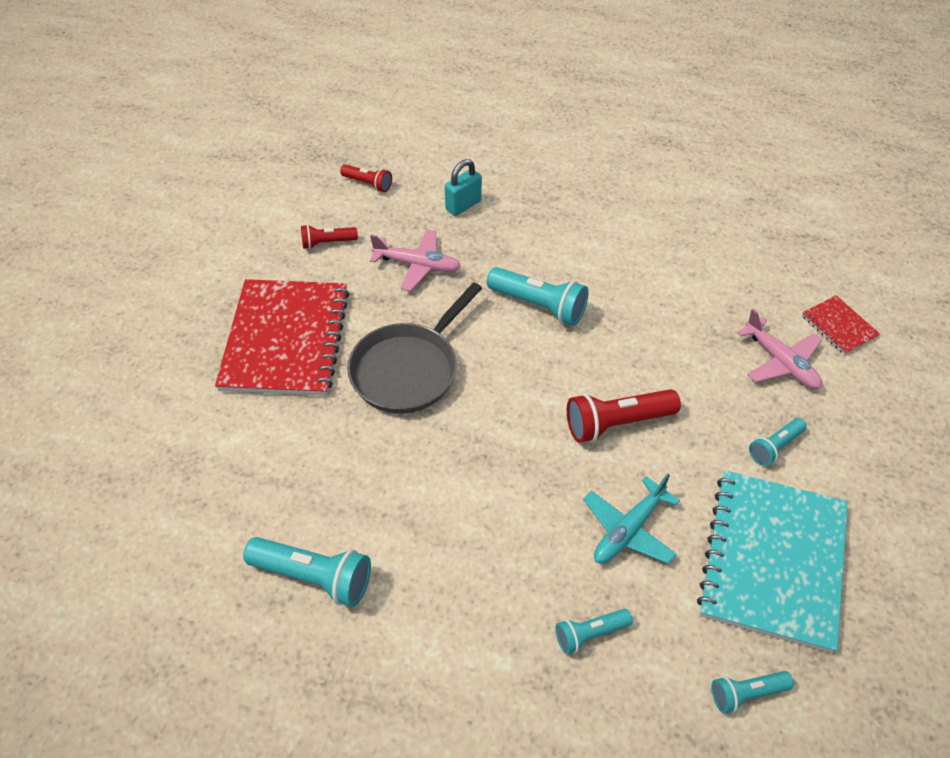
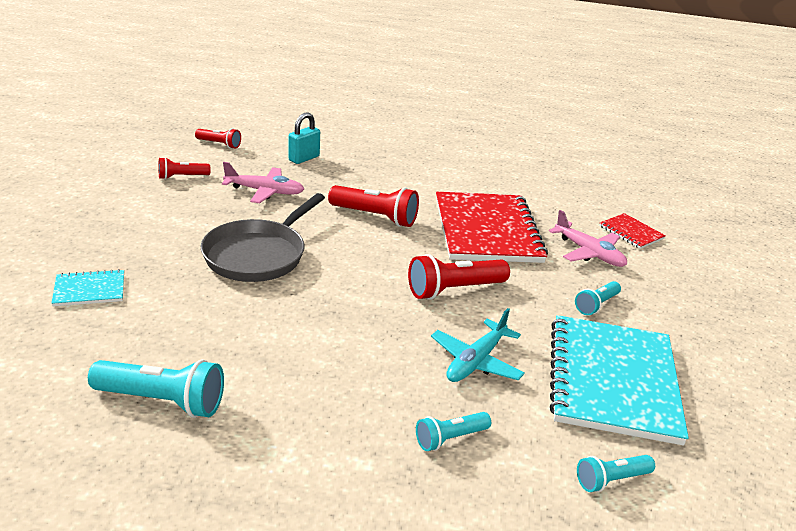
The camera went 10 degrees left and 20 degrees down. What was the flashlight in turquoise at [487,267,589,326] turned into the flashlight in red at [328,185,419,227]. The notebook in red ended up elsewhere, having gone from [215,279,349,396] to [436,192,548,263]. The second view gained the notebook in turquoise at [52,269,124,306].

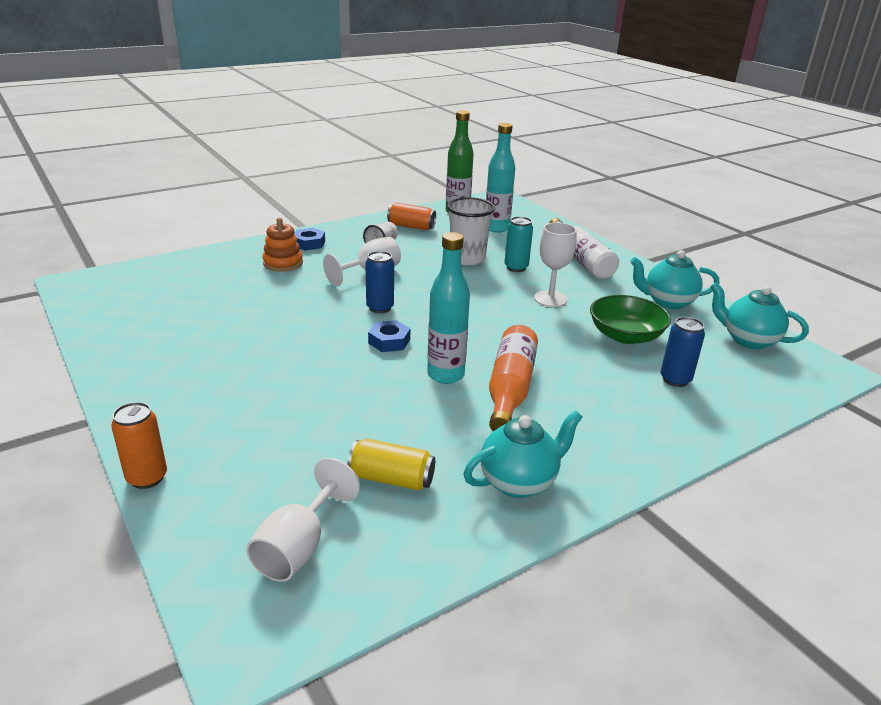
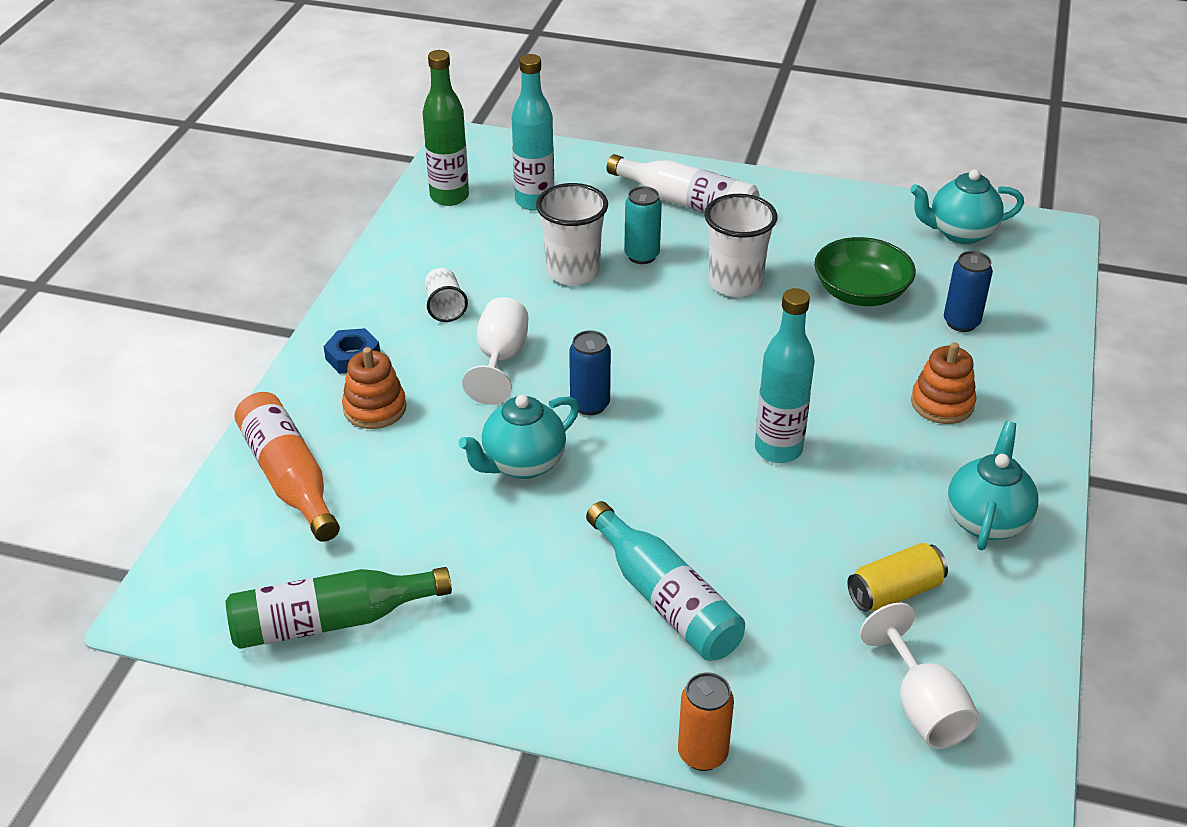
The camera went 40 degrees left and 10 degrees up. The second view lost the can in orange at [387,203,436,230]. Where the goblet in white stood at [534,222,577,307], the cup in white came to stand at [704,194,778,297]. The teapot in turquoise ended up elsewhere, having gone from [630,250,719,309] to [458,395,579,479]. The second view lost the nut in blue at [368,320,410,352]. The bottle in orange ended up elsewhere, having gone from [489,325,538,431] to [234,392,340,542]. The second view gained the stacking toy in orange at [911,342,976,424]. The second view gained the bottle in turquoise at [586,501,745,661]. The second view gained the bottle in green at [226,567,452,649].

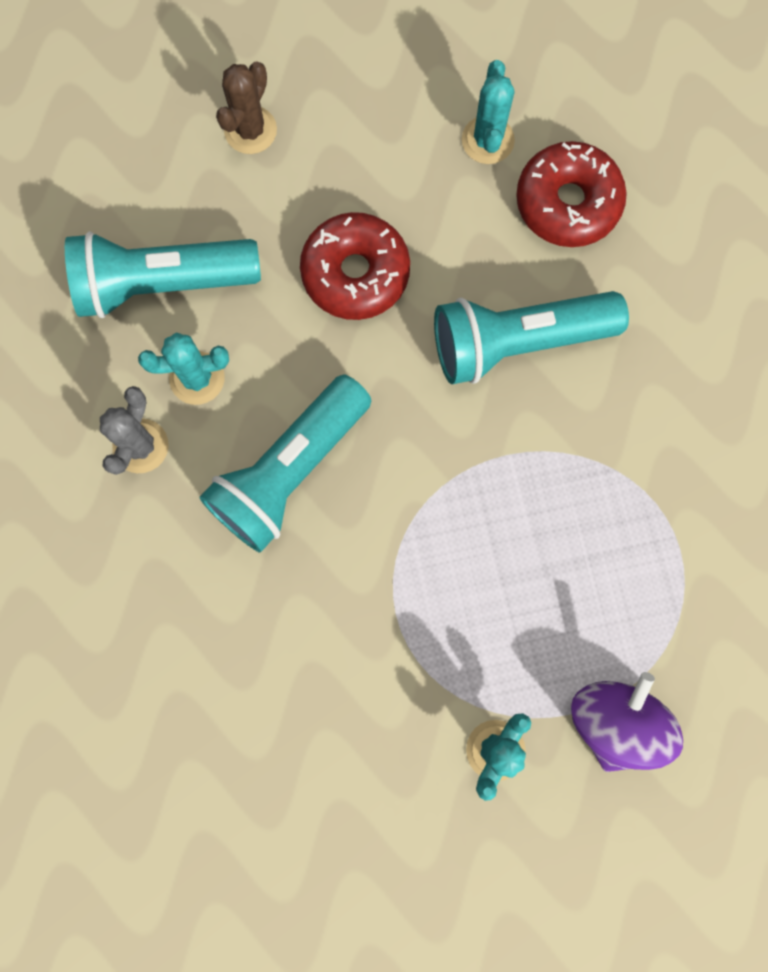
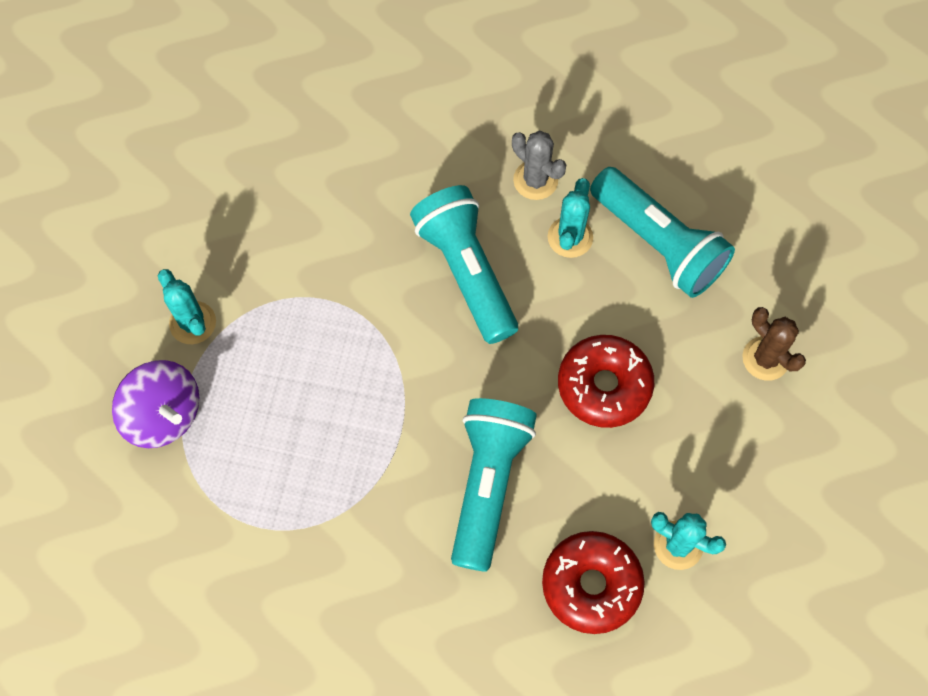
The camera went 115 degrees right and 10 degrees down. The flashlight in turquoise at [65,231,261,318] ended up facing another way, 120 degrees clockwise from before.

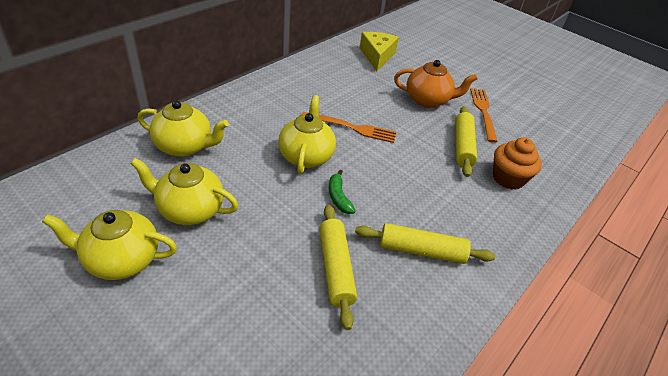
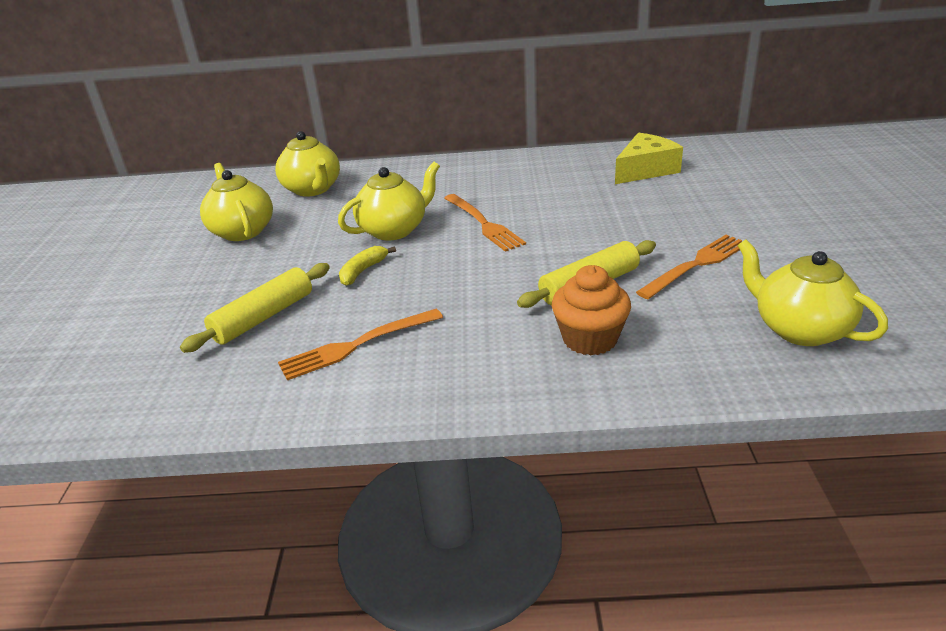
The camera went 55 degrees right and 10 degrees down. The second view lost the teapot in orange at [394,60,478,108]. What was the banana in green at [329,170,356,214] turned into the banana in yellow at [339,246,396,286]. The teapot in yellow ended up elsewhere, having gone from [42,210,177,280] to [737,240,888,346]. Where the rolling pin in yellow stood at [355,223,495,264], the fork in orange came to stand at [278,309,443,380].

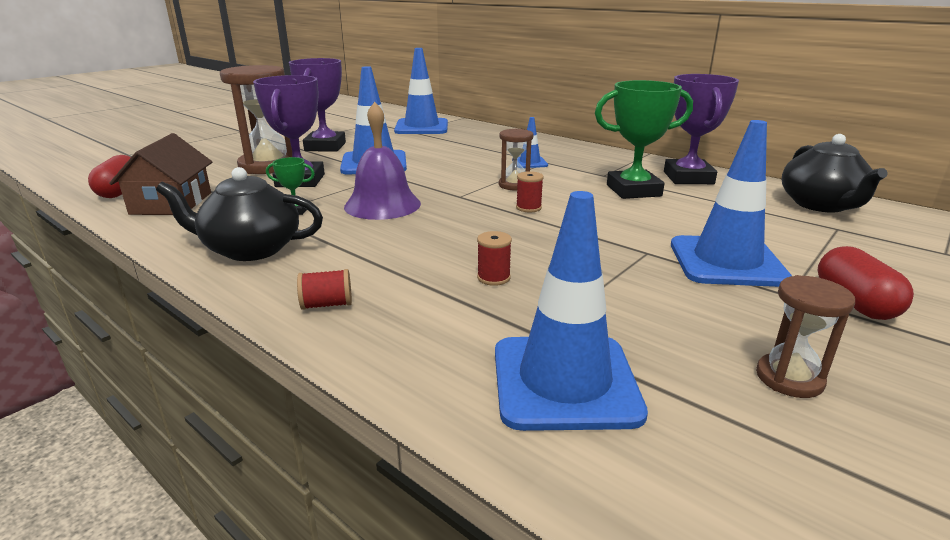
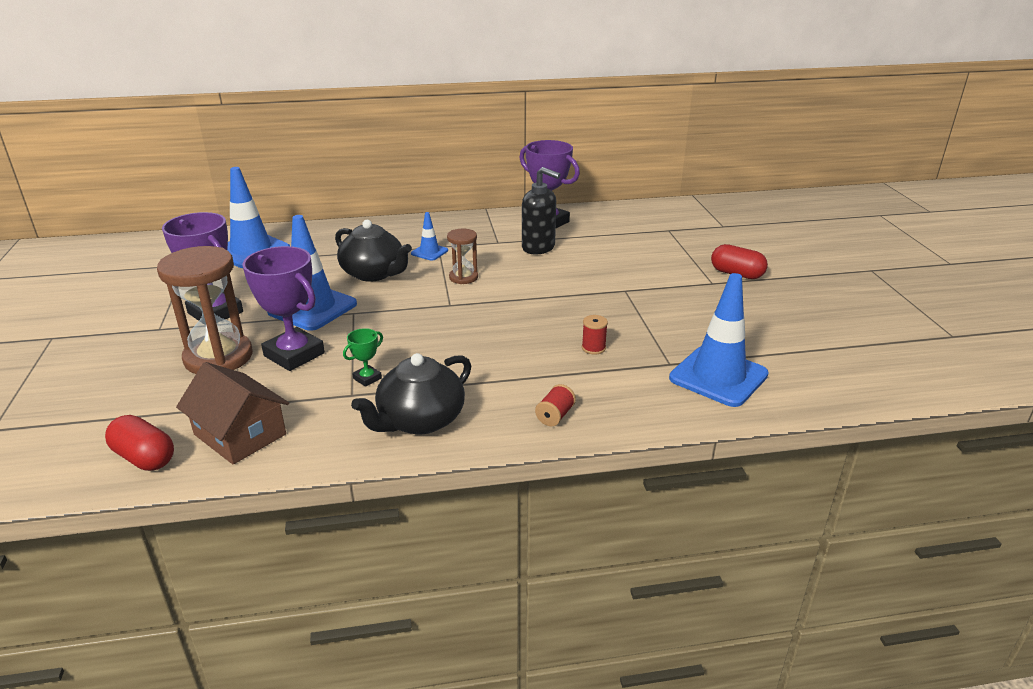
The camera went 50 degrees left and 5 degrees up. Where the trophy in green stood at [595,80,693,199], the soap dispenser in black came to stand at [522,167,561,255]. The second view lost the bell in purple at [344,102,421,220]. The second view lost the traffic cone in blue at [671,120,792,287]. The teapot in black ended up elsewhere, having gone from [782,134,888,213] to [335,220,412,282]. The second view lost the spool in red at [516,171,544,212]. The second view lost the hourglass in brown at [756,275,855,398].

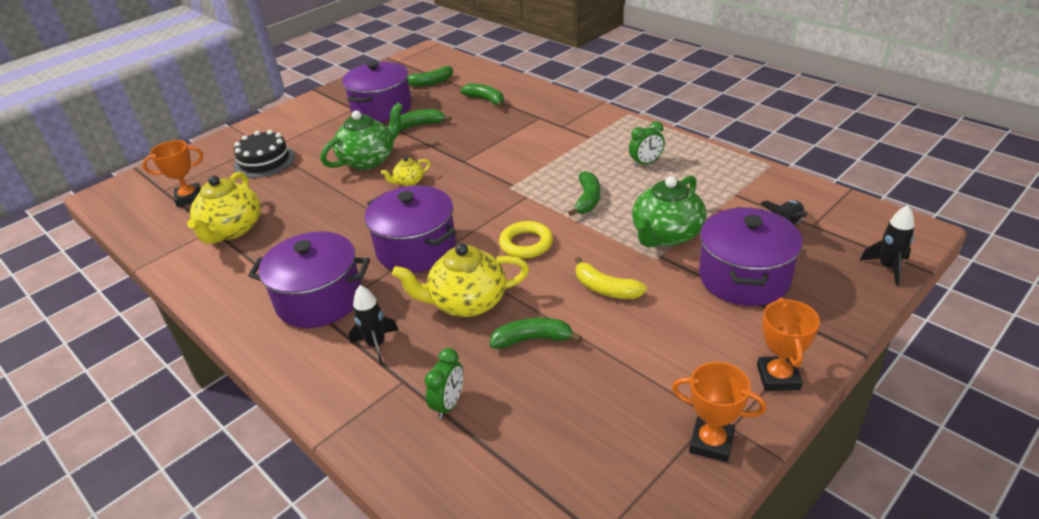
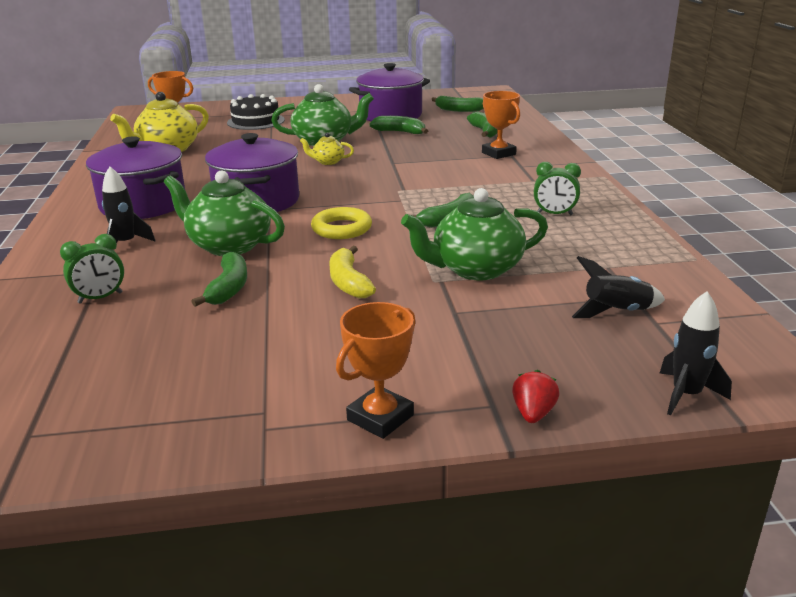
The camera went 35 degrees right and 10 degrees down. The second view lost the pot in purple at [699,207,803,306]. What was the teapot in yellow at [392,243,529,317] turned into the teapot in green at [164,170,285,256]. The banana in green at [490,318,582,349] ended up facing another way, 60 degrees clockwise from before. The trophy in orange ended up elsewhere, having gone from [672,362,766,463] to [482,91,520,159]. The second view gained the strawberry in red at [512,370,559,423].

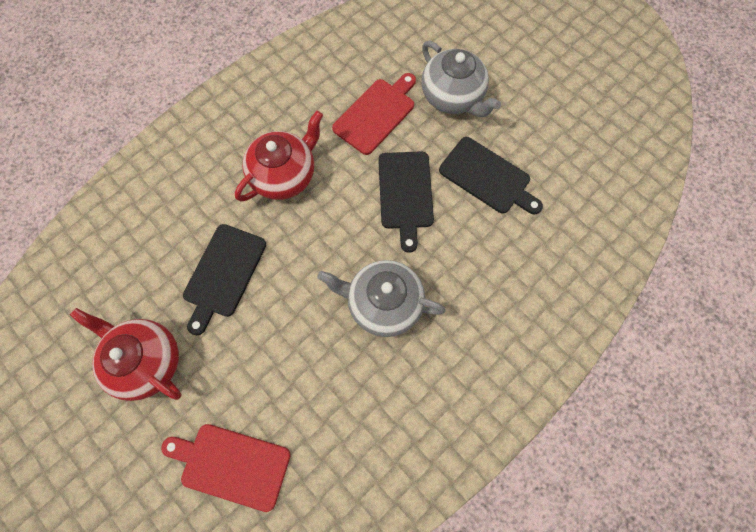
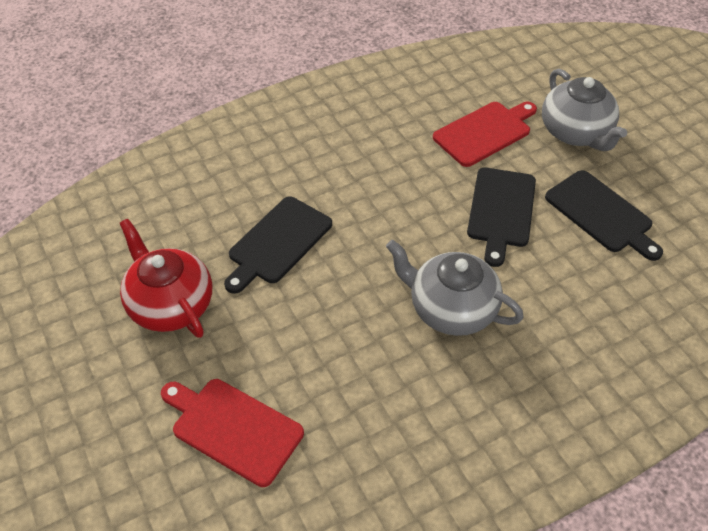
The camera went 15 degrees right and 20 degrees down. The second view lost the teapot in red at [235,111,323,202].

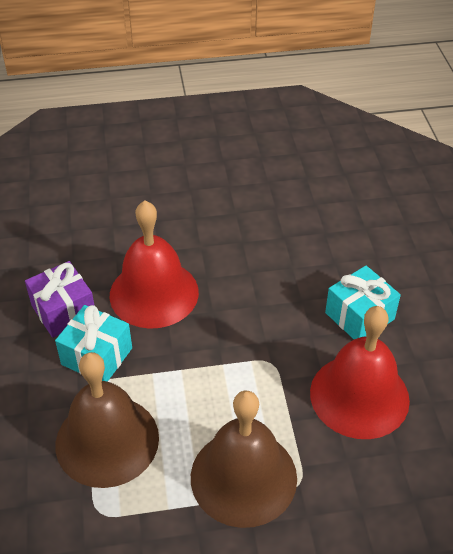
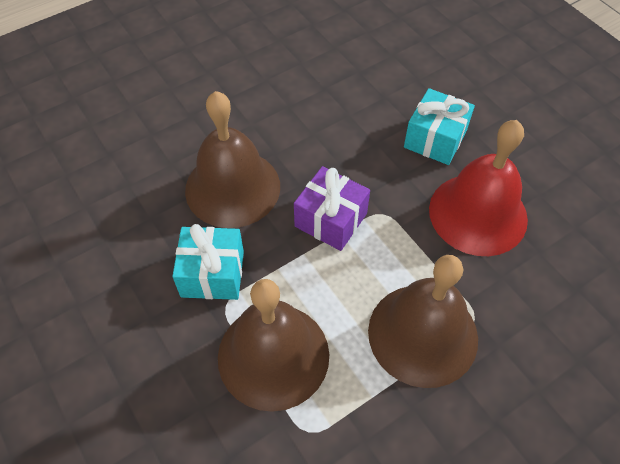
The camera went 25 degrees left and 10 degrees up. What was the bell in red at [110,201,199,329] turned into the bell in brown at [185,91,280,228]. The gift in purple ended up elsewhere, having gone from [25,261,95,338] to [294,166,370,251].

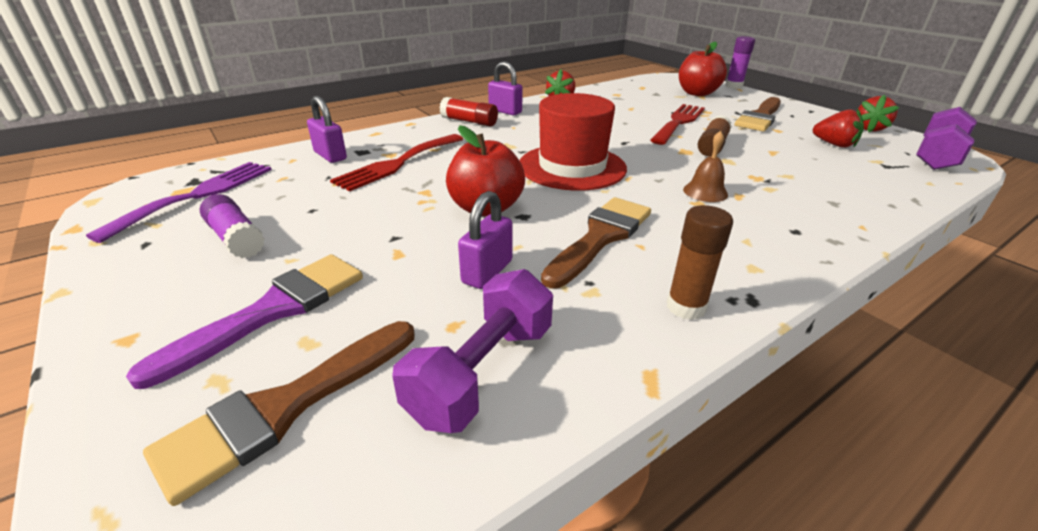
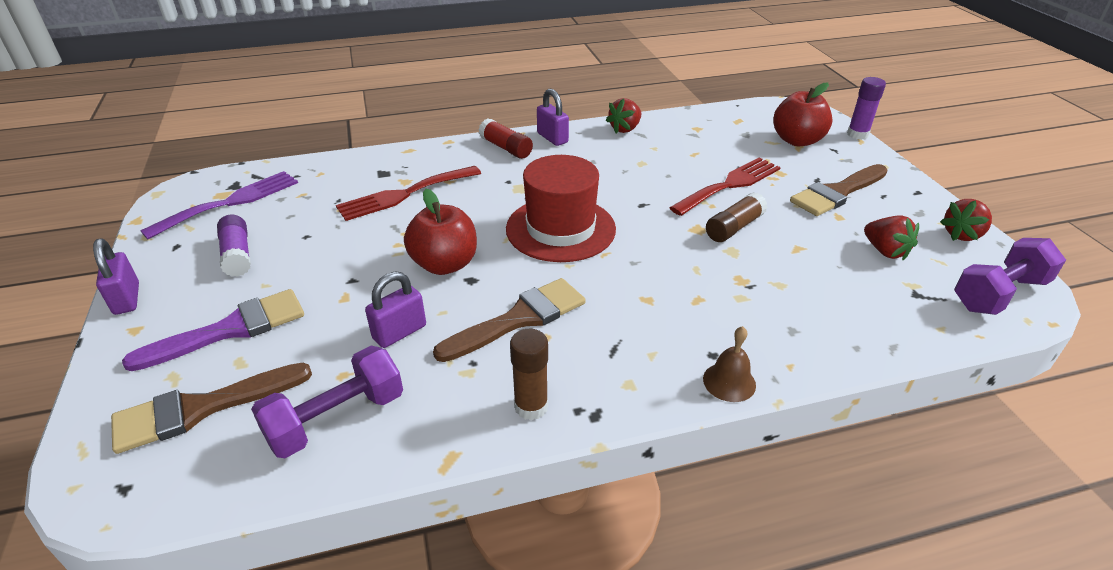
The camera went 20 degrees right and 5 degrees up. The padlock in purple ended up elsewhere, having gone from [307,96,347,163] to [93,239,139,315]. The bell in brown ended up elsewhere, having gone from [683,131,728,202] to [703,326,756,402].

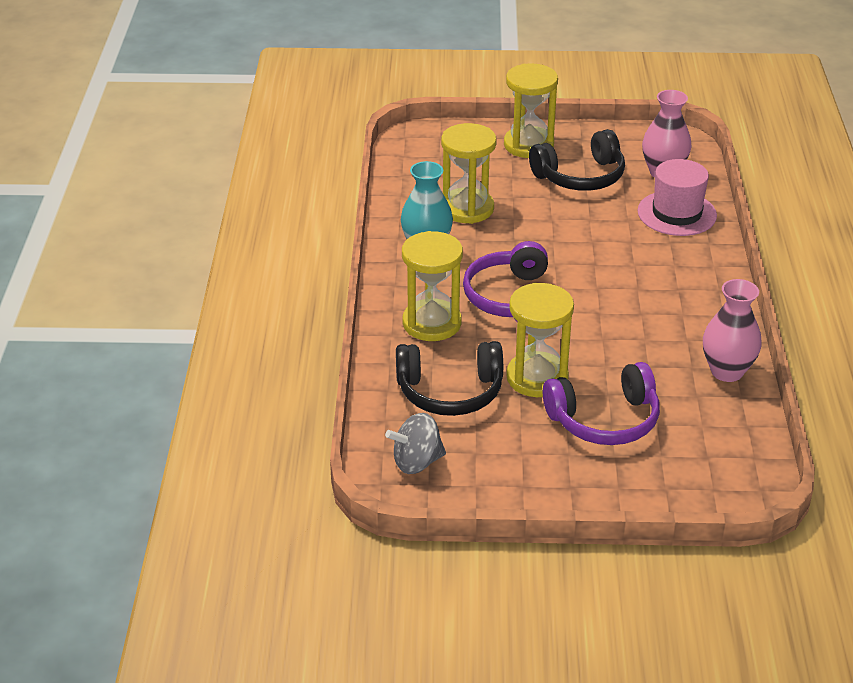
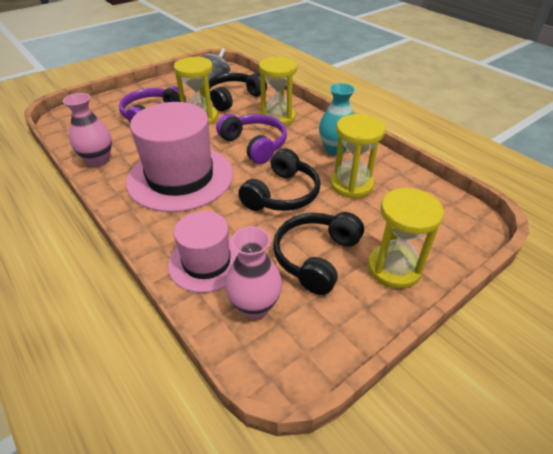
The camera went 140 degrees right and 5 degrees up. The second view gained the hat in pink at [126,102,233,212]. The second view gained the headphones in black at [238,148,321,211].

